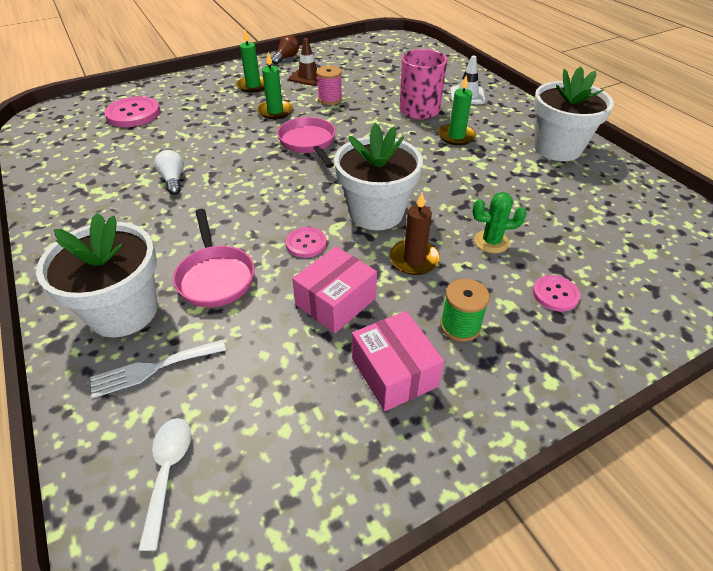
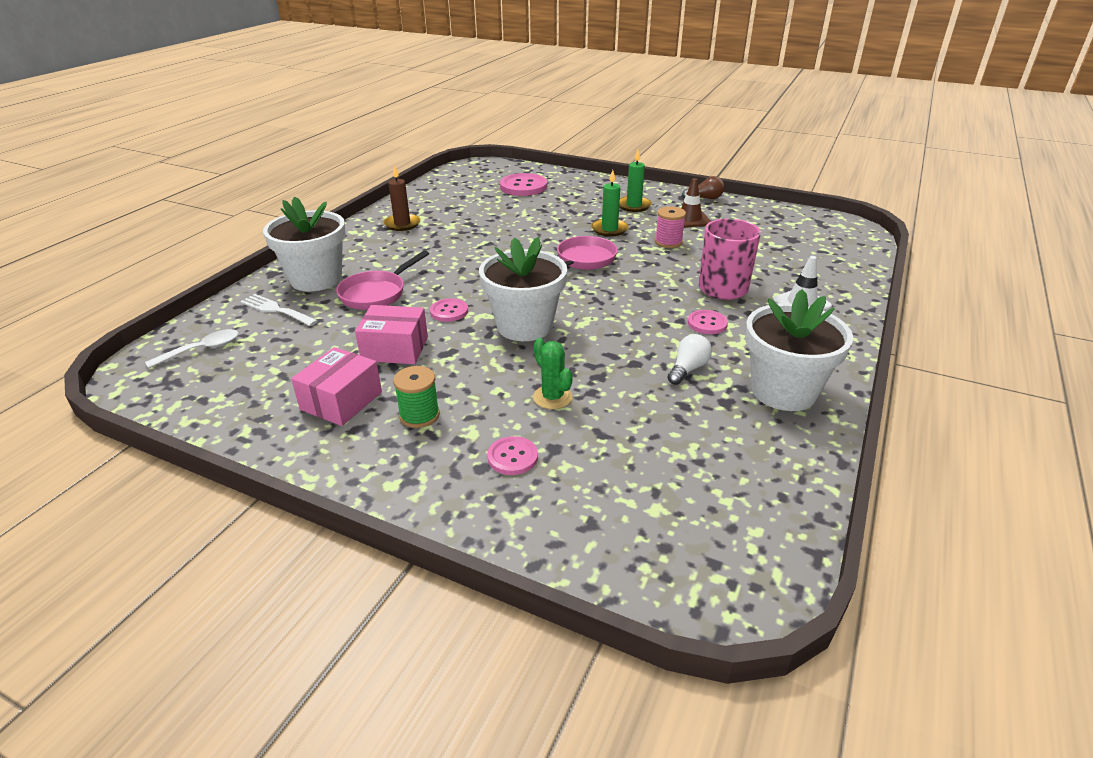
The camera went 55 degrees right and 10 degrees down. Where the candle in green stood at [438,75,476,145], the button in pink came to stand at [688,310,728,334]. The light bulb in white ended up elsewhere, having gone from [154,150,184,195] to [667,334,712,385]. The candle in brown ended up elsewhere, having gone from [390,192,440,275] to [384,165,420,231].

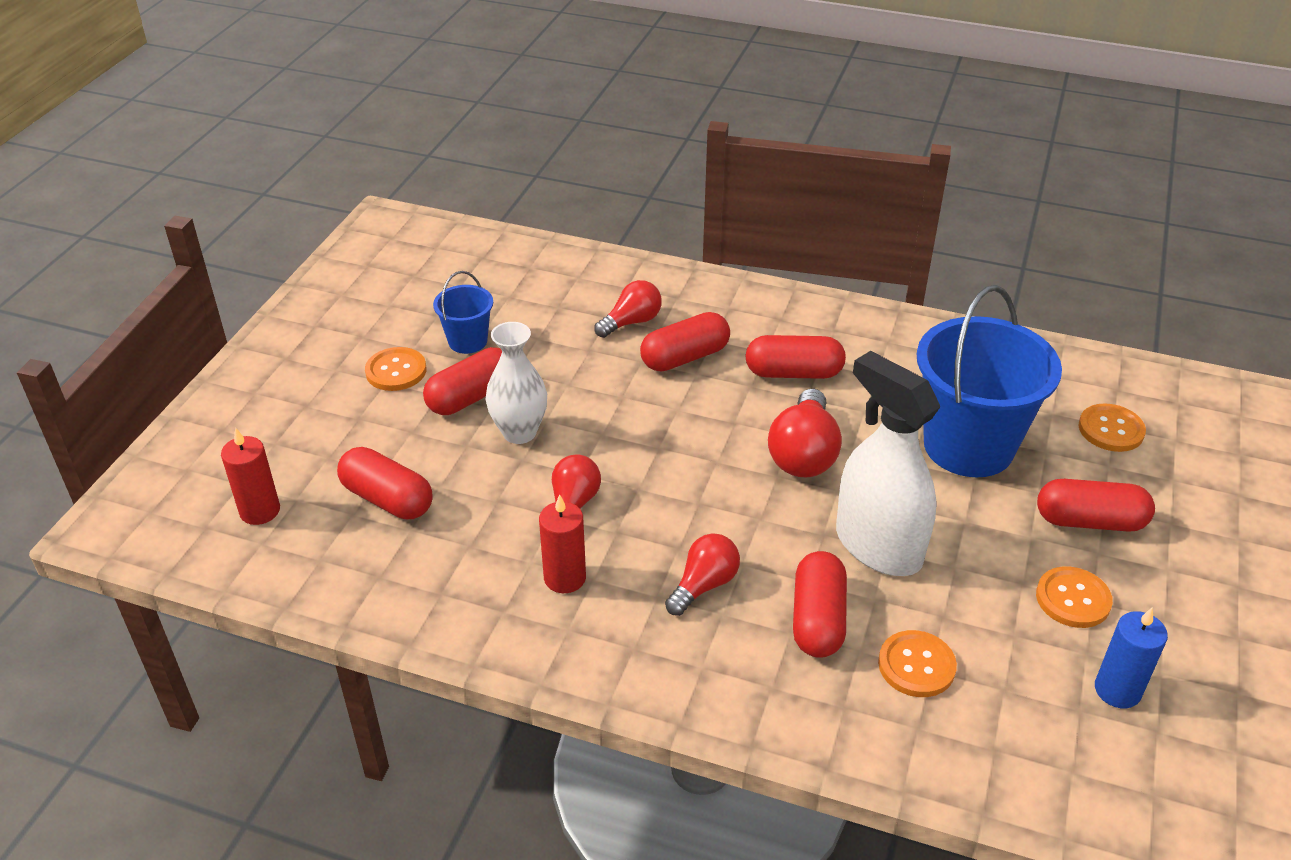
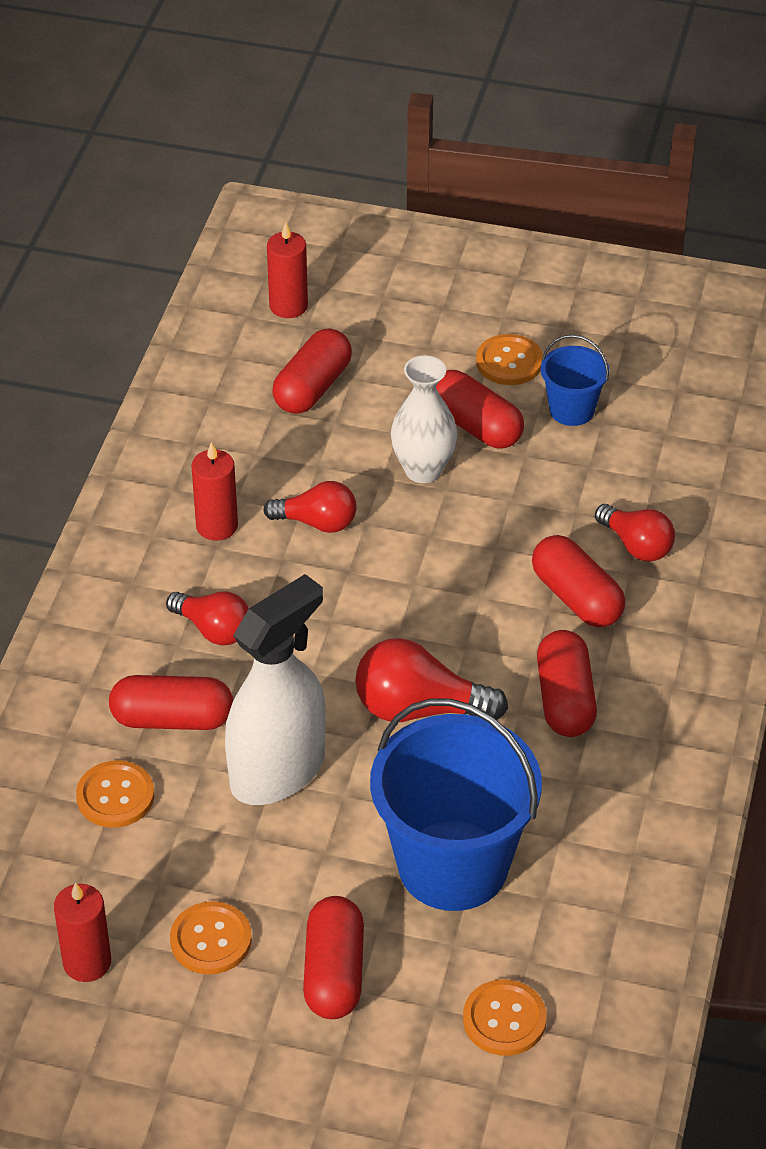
The camera went 85 degrees right and 5 degrees up. What was the candle in blue at [1095,607,1168,708] turned into the candle in red at [54,882,111,982].

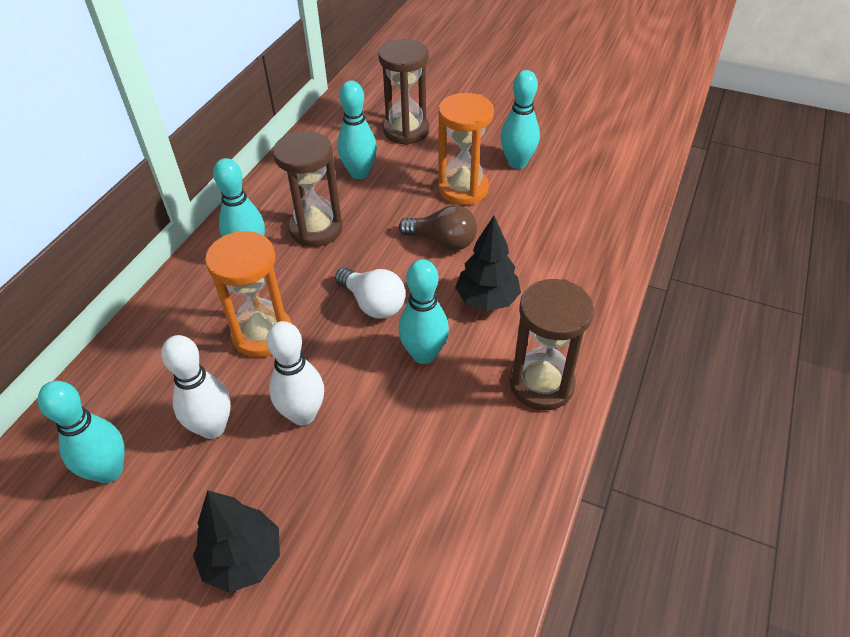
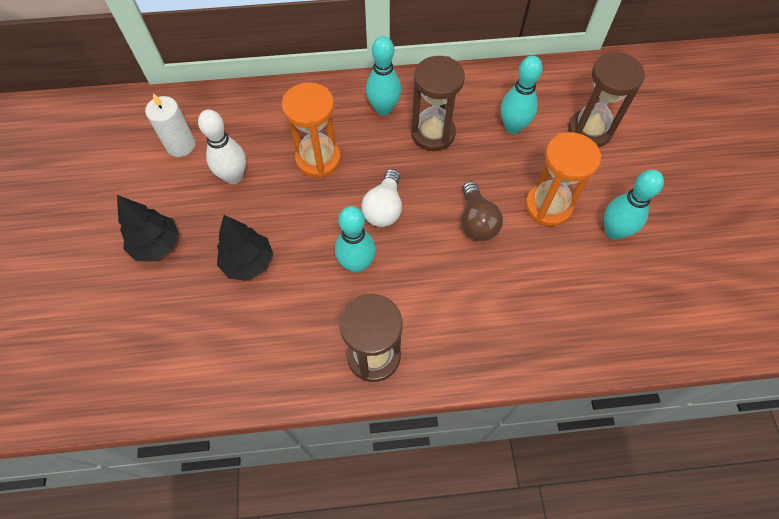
The camera went 60 degrees right and 15 degrees up. The tree in black ended up elsewhere, having gone from [455,215,521,311] to [217,215,273,281]. The second view lost the bowling pin in white at [266,321,324,426]. Where the bowling pin in turquoise stood at [38,381,125,483], the candle in white came to stand at [145,93,195,157].

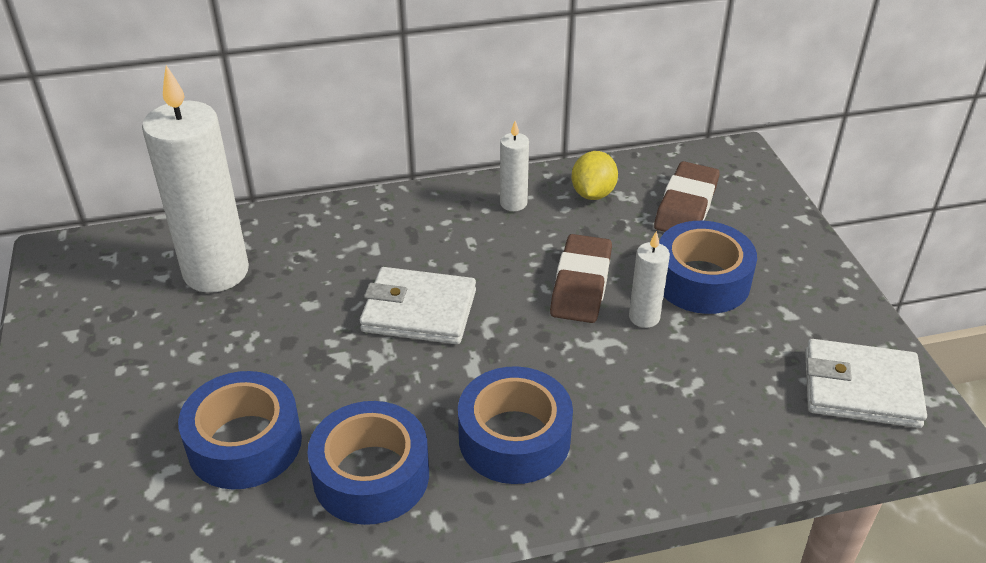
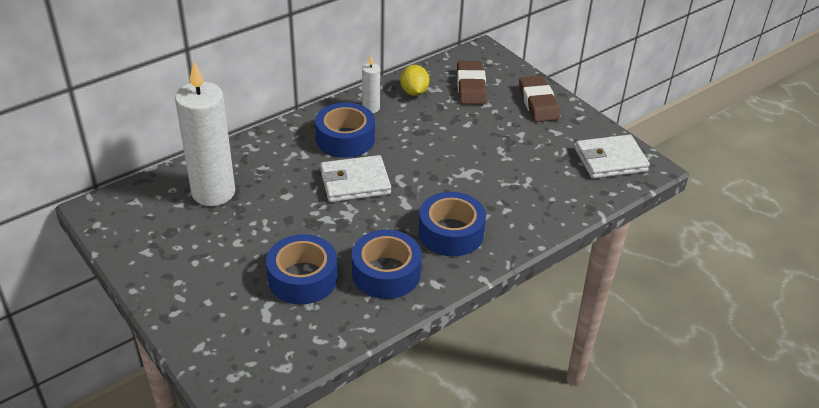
The camera went 25 degrees left and 0 degrees up. The tape in blue ended up elsewhere, having gone from [659,221,757,314] to [315,103,375,158]. The second view lost the candle in white at [629,231,670,328]. The eraser in brown ended up elsewhere, having gone from [550,234,612,323] to [519,76,560,122].

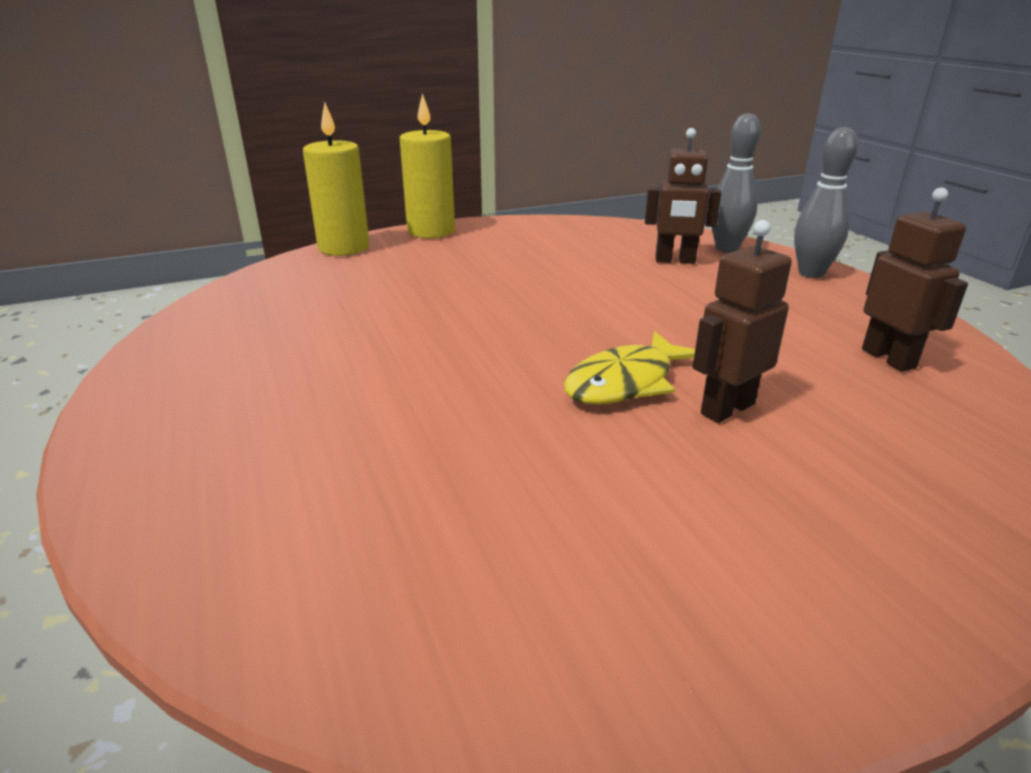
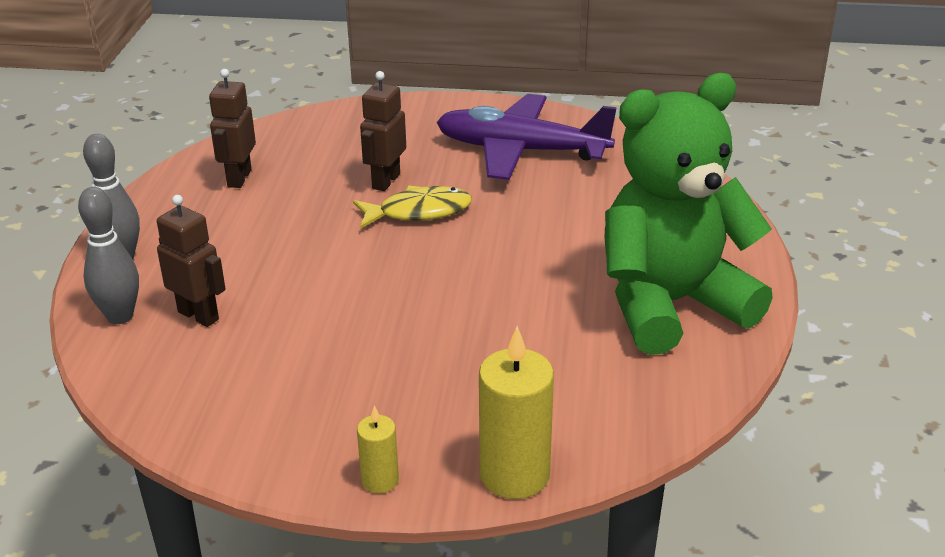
The camera went 150 degrees left and 5 degrees up. The size of the candle in yellow at [400,93,455,238] changed by a factor of 0.53. The robot in brown at [693,220,792,423] ended up facing another way, 120 degrees clockwise from before. The second view gained the teddy bear in green at [605,73,773,355]. The second view gained the plane in purple at [436,94,617,180].

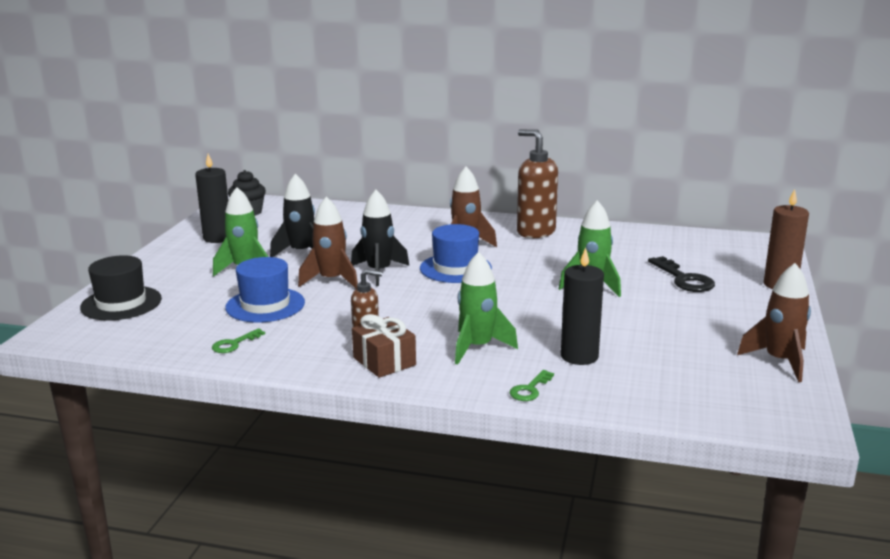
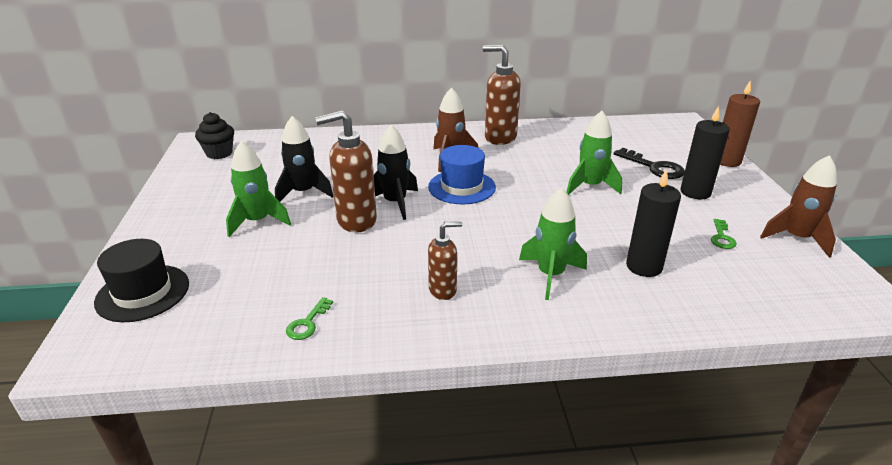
The camera went 20 degrees left and 10 degrees up. The candle in black ended up elsewhere, having gone from [195,154,228,243] to [681,106,730,199]. Where the rocket in brown stood at [298,196,358,289], the soap dispenser in brown came to stand at [315,110,377,232]. The second view lost the hat in blue at [225,257,305,322]. The second view lost the gift in brown at [352,314,416,378]. The key in green ended up elsewhere, having gone from [510,370,554,401] to [711,219,737,249].

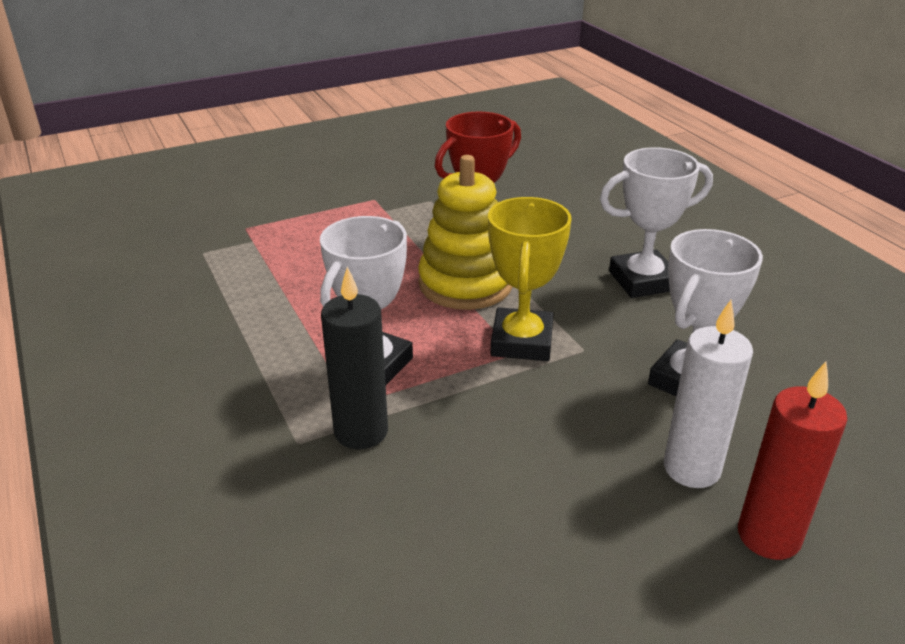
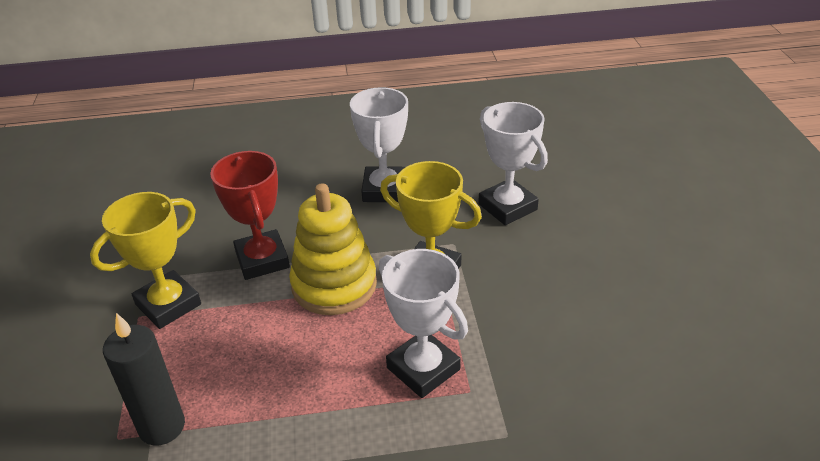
The camera went 70 degrees left and 5 degrees up. The candle in black ended up elsewhere, having gone from [321,267,388,449] to [103,313,185,446]. The second view lost the candle in white at [664,300,753,488]. The second view lost the candle in red at [738,362,848,560]. The second view gained the trophy in yellow at [90,192,201,329].

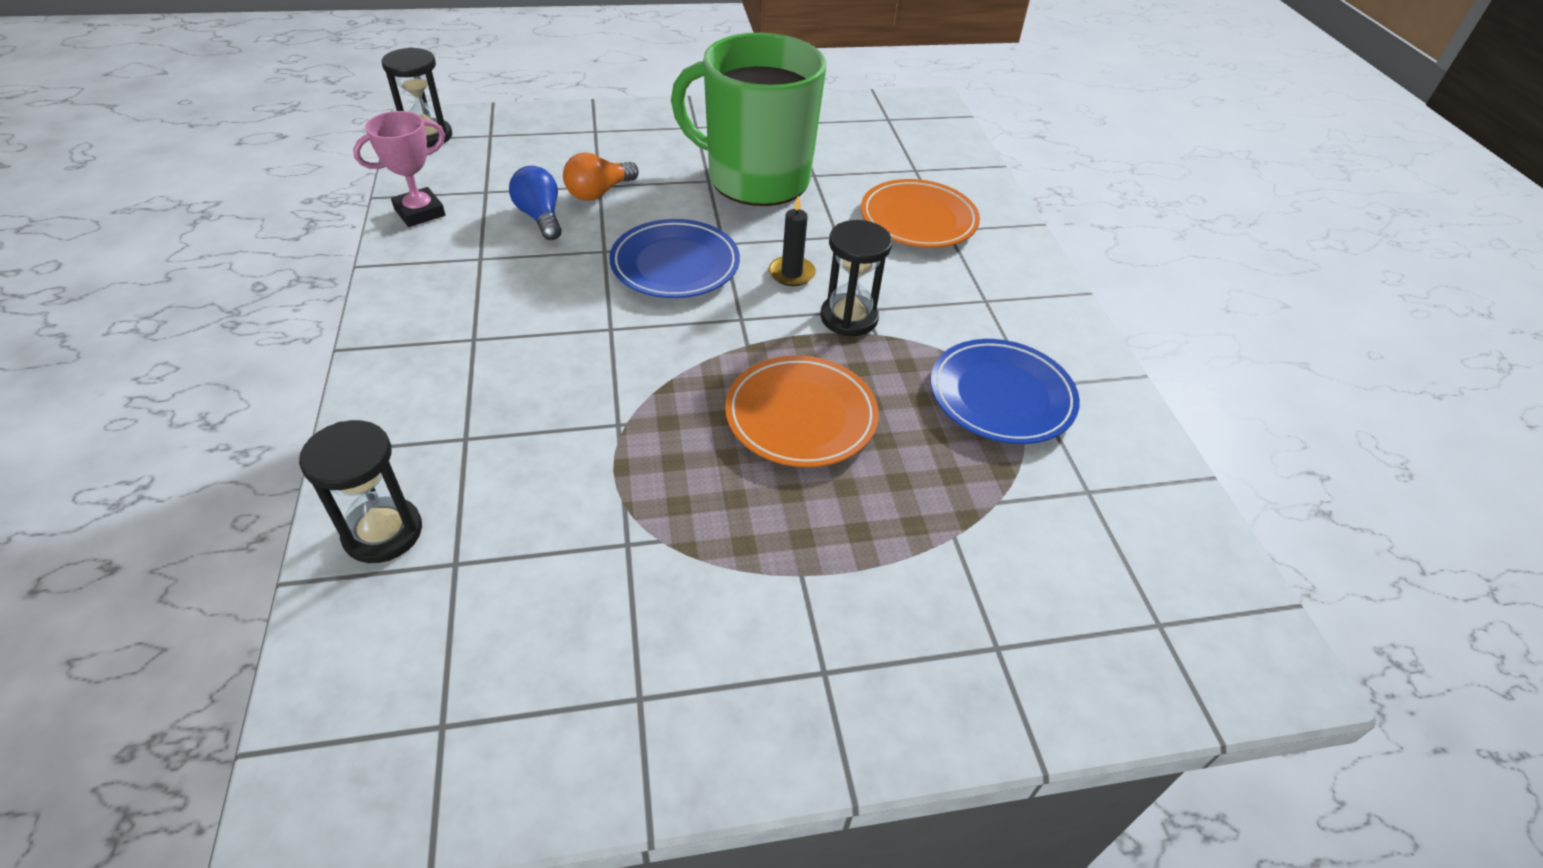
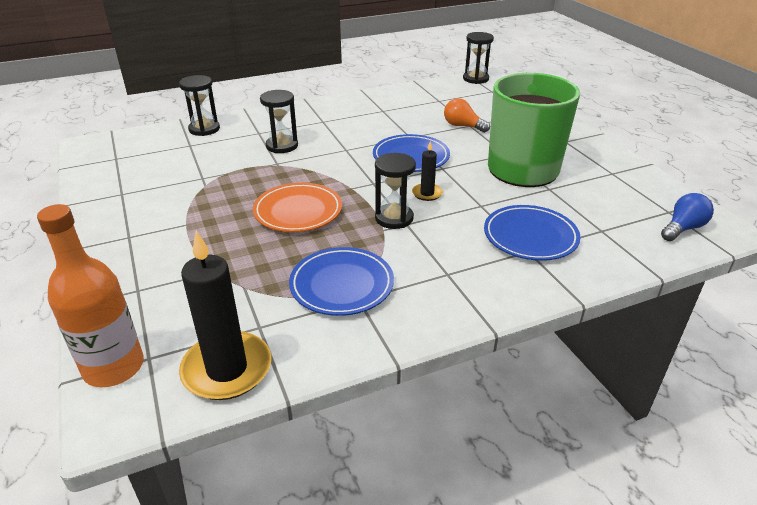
The camera went 80 degrees right and 10 degrees down. The second view lost the trophy in pink at [353,111,445,227]. The light bulb in blue ended up elsewhere, having gone from [509,166,562,240] to [661,193,714,241]. What was the plate in orange at [861,179,980,248] turned into the plate in blue at [484,205,581,261]. The second view gained the hourglass in black at [260,90,298,153]. The second view gained the bottle in orange at [37,204,144,387]. The second view gained the candle in black at [179,231,271,400].

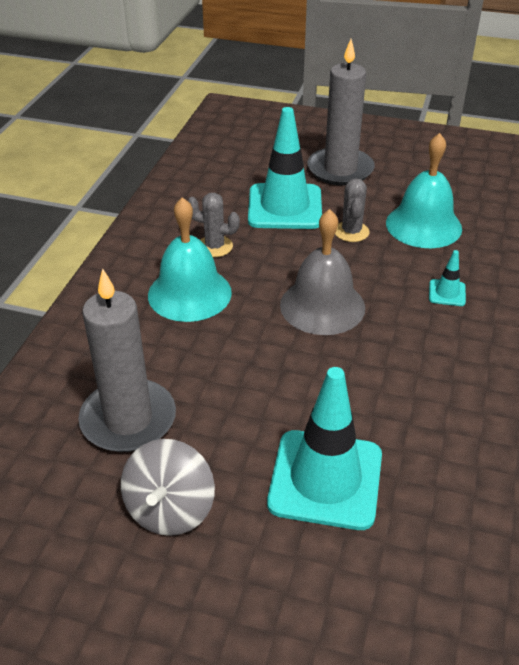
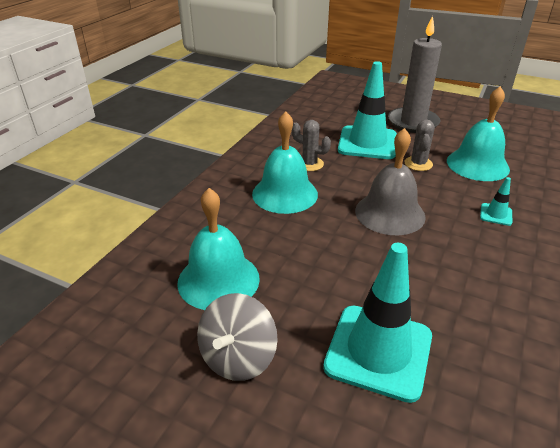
The camera went 10 degrees right and 5 degrees down. Where the candle in grey stood at [78,268,176,452], the bell in turquoise came to stand at [177,188,260,310].

